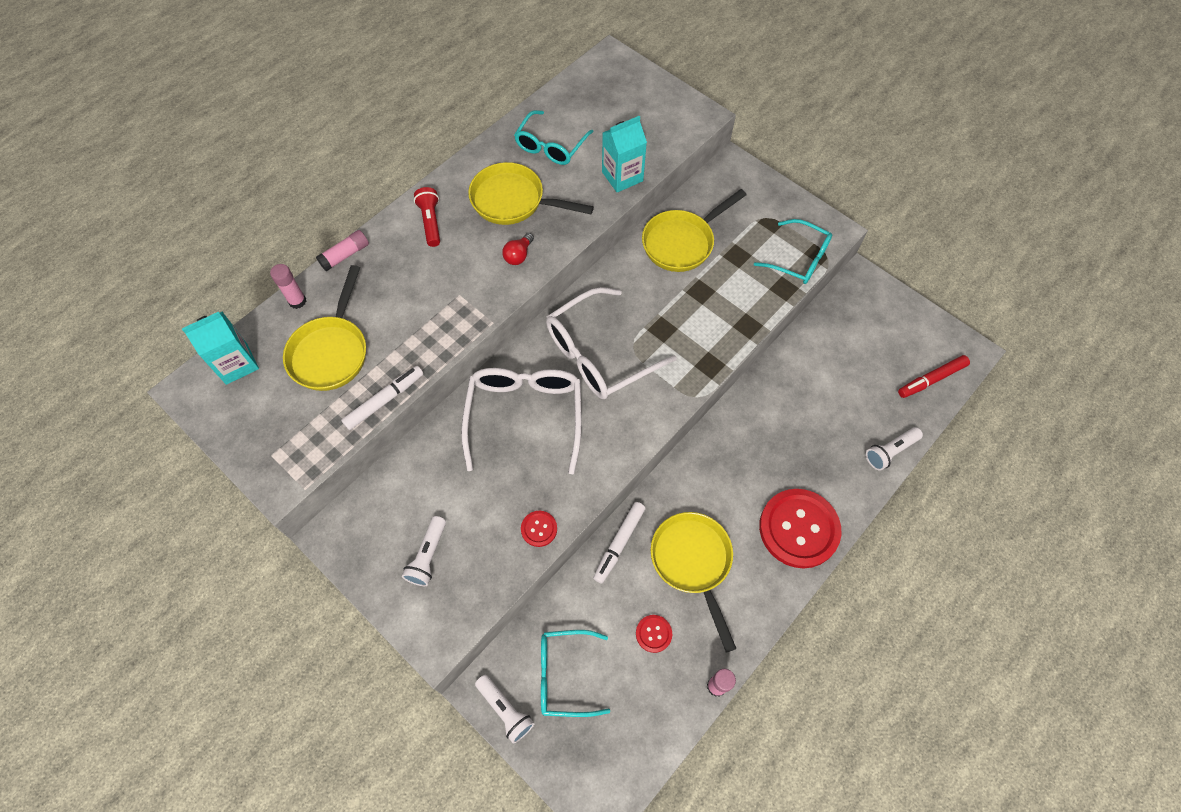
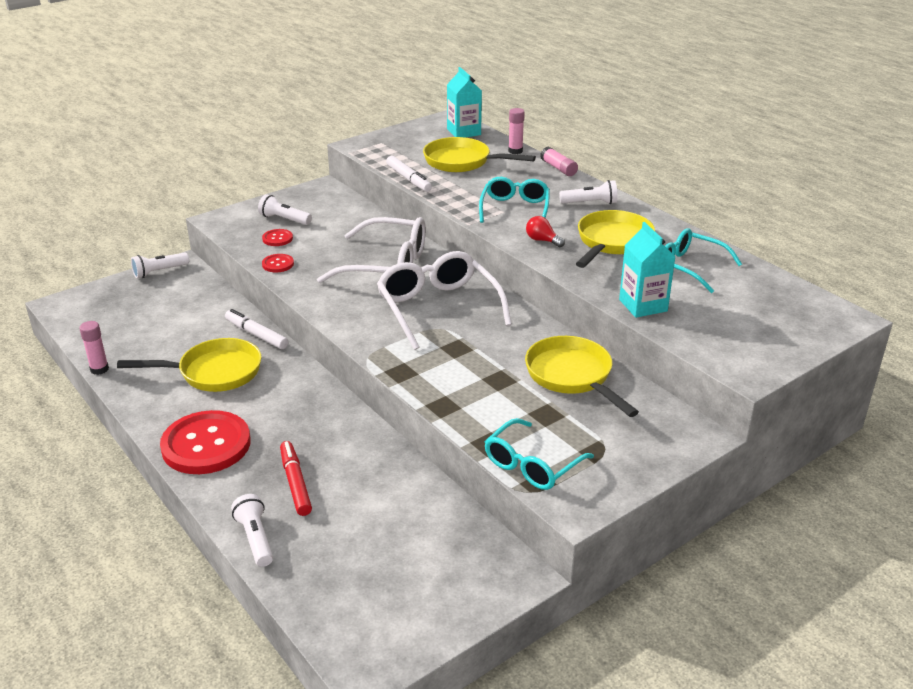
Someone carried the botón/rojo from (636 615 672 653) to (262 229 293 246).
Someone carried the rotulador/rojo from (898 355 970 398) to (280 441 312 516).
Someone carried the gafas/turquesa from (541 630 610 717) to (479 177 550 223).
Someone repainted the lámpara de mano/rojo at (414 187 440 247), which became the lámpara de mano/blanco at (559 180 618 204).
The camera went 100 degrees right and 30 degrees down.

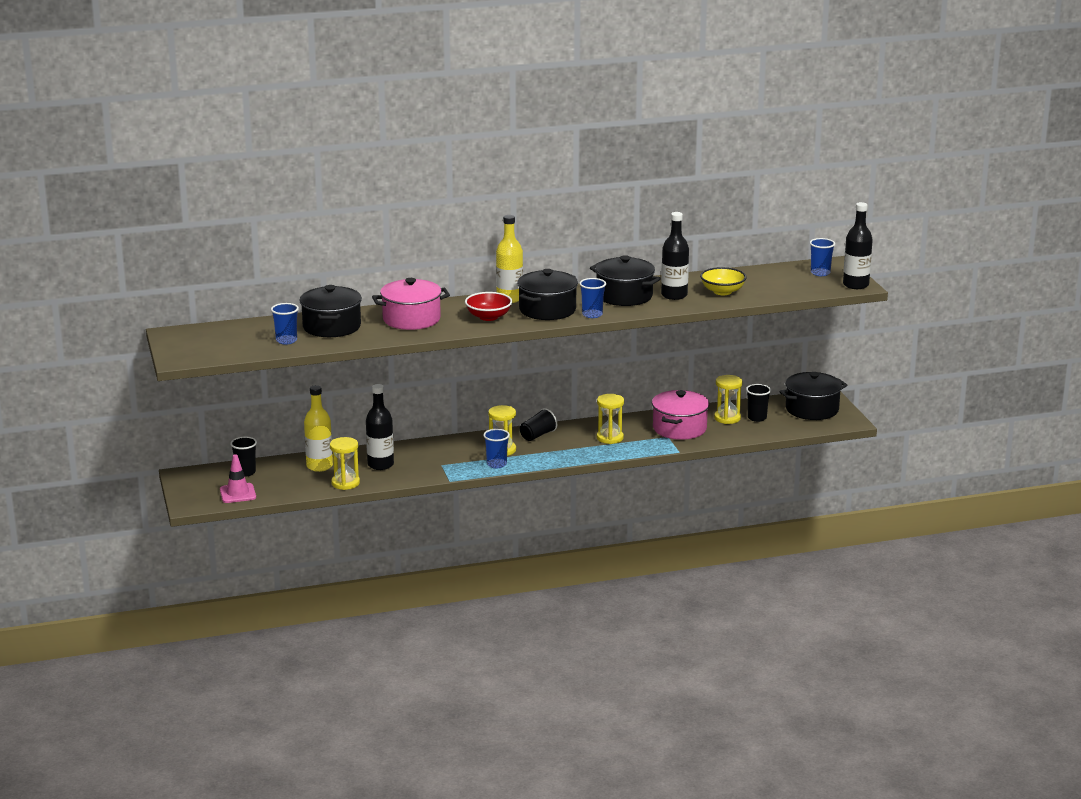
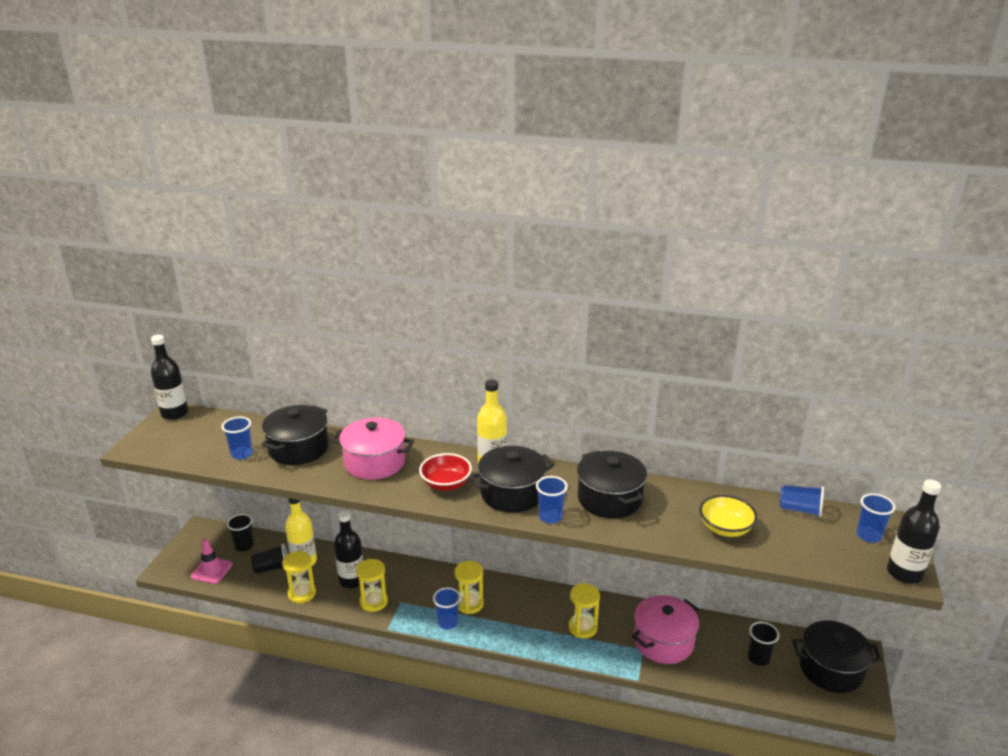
Someone carried the botella/negro from (661 212 689 300) to (151 335 188 420).
Someone carried the vaso/negro from (520 408 557 441) to (251 544 287 574).
Someone carried the reloj de arena/amarillo from (714 375 742 424) to (356 559 388 612).
Someone put down the vaso/azul at (779 485 824 517).
The camera went 30 degrees right and 5 degrees up.

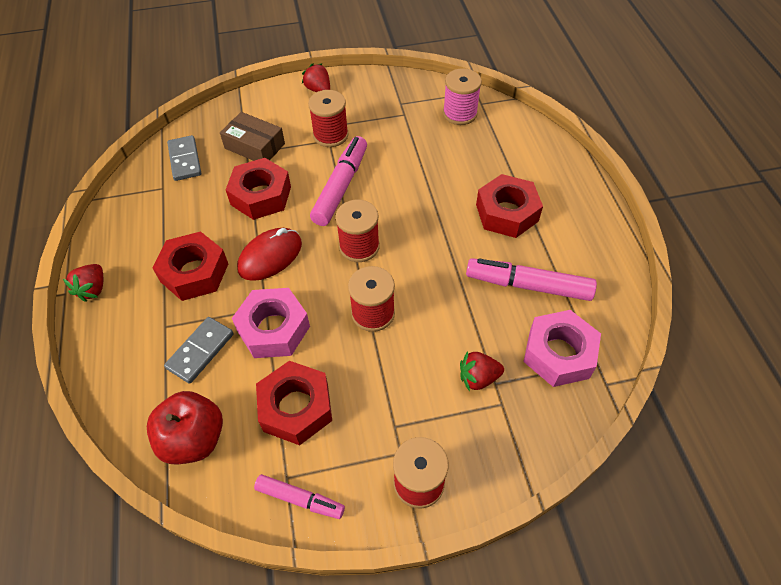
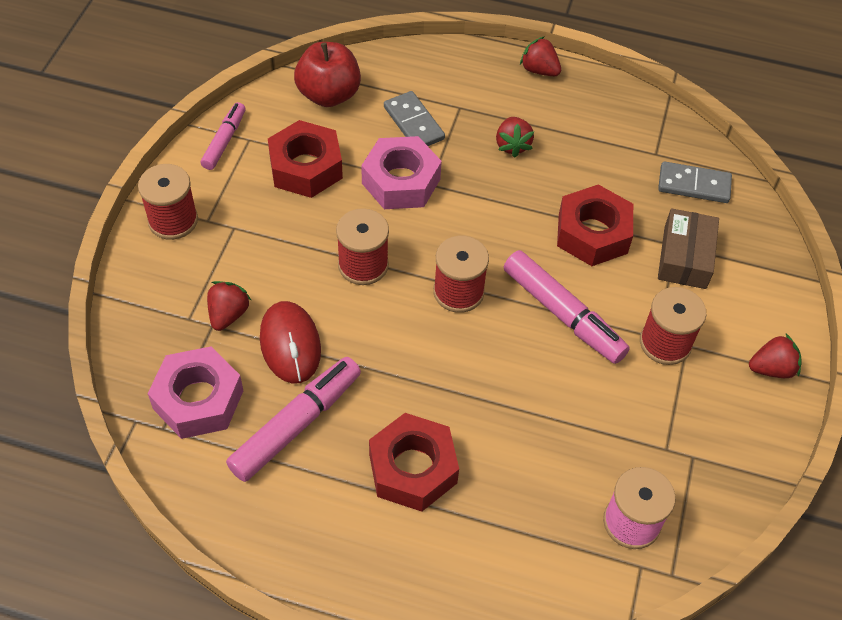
Someone rotated the rotulador/rosa at (254 474 345 519) by 150 degrees clockwise.
Someone carried the ratón/rojo from (237 228 302 281) to (260 301 321 384).
Someone swapped the tuerca/rojo at (152 231 228 301) for the fresa/rojo at (496 117 534 158).
Someone rotated the caja/marrón at (220 112 285 161) by 45 degrees counterclockwise.
The camera went 115 degrees right and 0 degrees up.

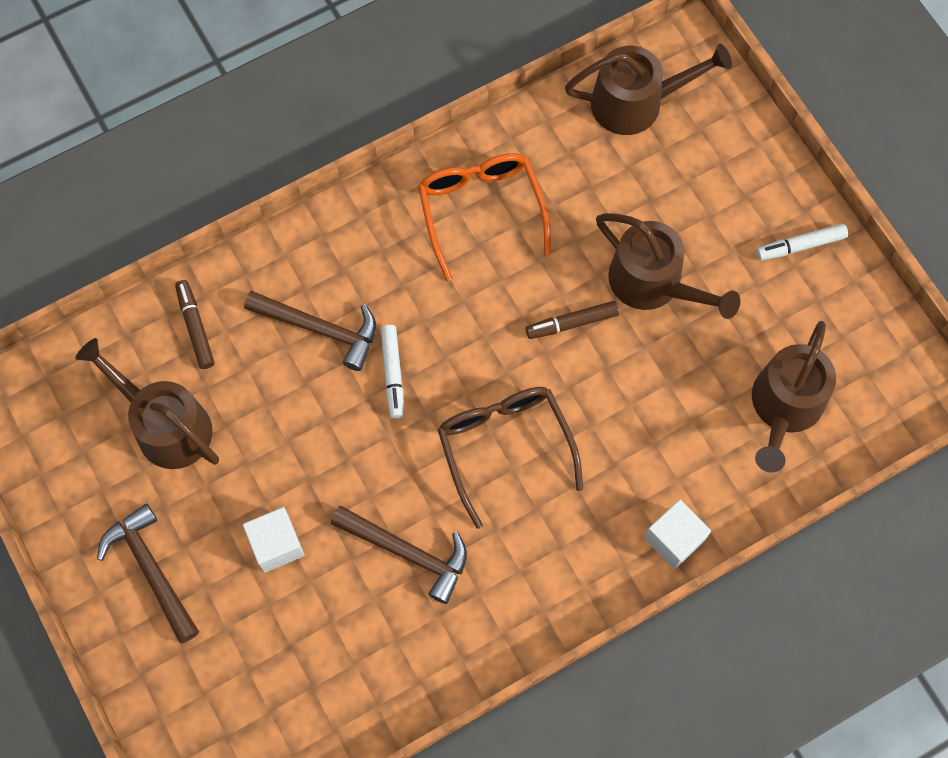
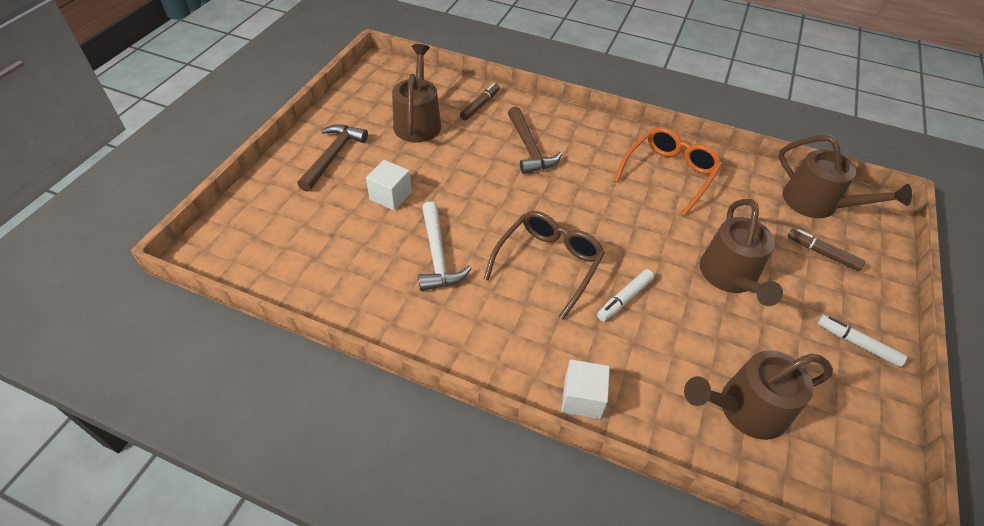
Someone repainted the martillo/marrón at (331 506 467 604), which became the martillo/blanco at (418 201 472 291).
Someone carried the rotulador/blanco from (381 325 404 419) to (597 269 654 321).
Someone carried the rotulador/marrón from (526 301 619 339) to (787 229 866 271).
The camera went 50 degrees right and 20 degrees down.

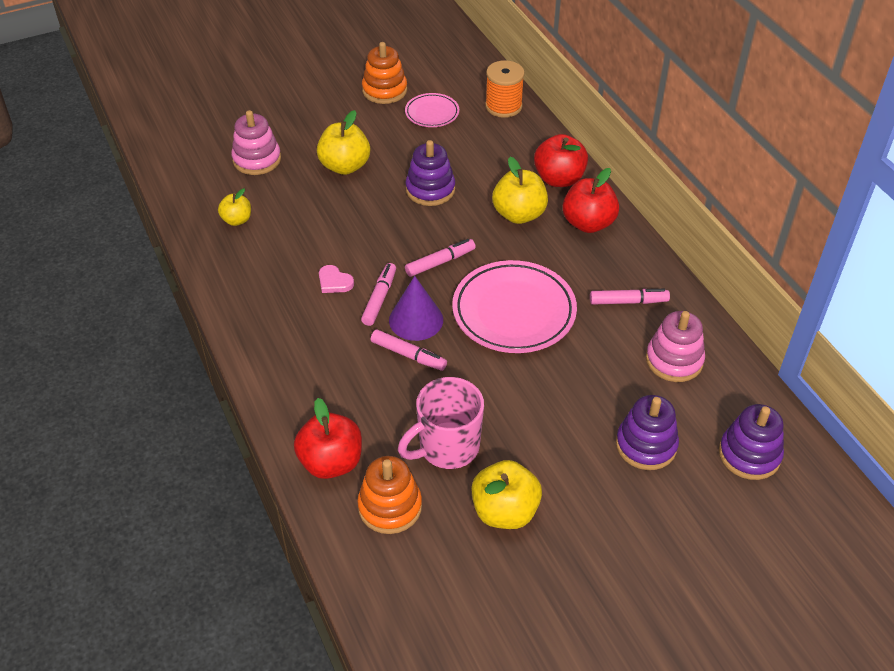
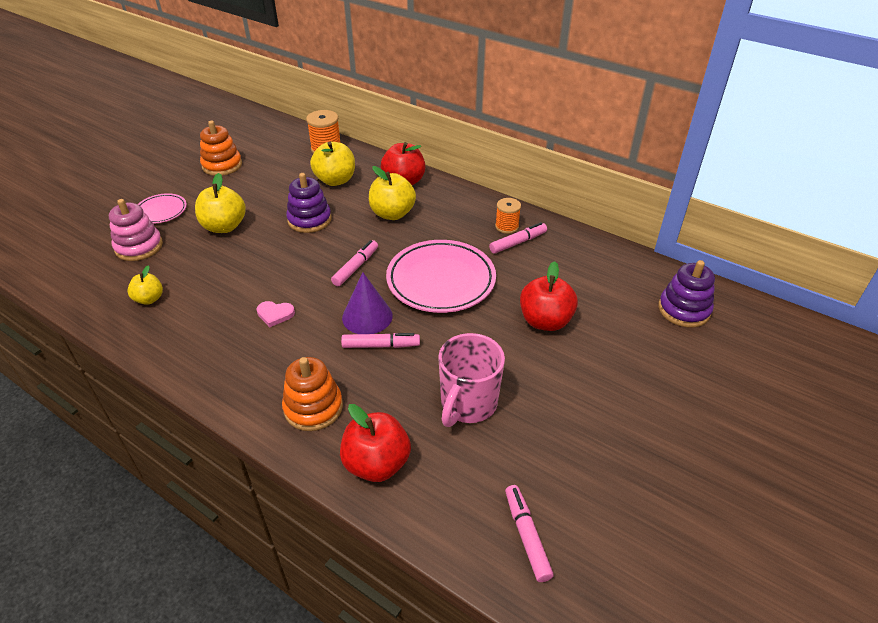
Someone carried the plato/rosa from (405 93 459 127) to (138 193 187 224).
Someone carried the juguete apilable/naranja from (357 456 422 534) to (282 357 343 431).
Someone carried the manzana/amarillo from (471 460 542 529) to (310 142 355 186).
Someone put down the carrete/naranja at (495 198 521 234).
Someone carried the rotulador/rosa from (361 263 396 326) to (505 485 554 582).
Someone carried the manzana/rojo from (562 168 619 233) to (520 261 578 331).
Someone took away the juguete apilable/morado at (616 395 679 470).
Someone took away the juguete apilable/rosa at (646 311 705 382).
The camera went 30 degrees left and 5 degrees down.

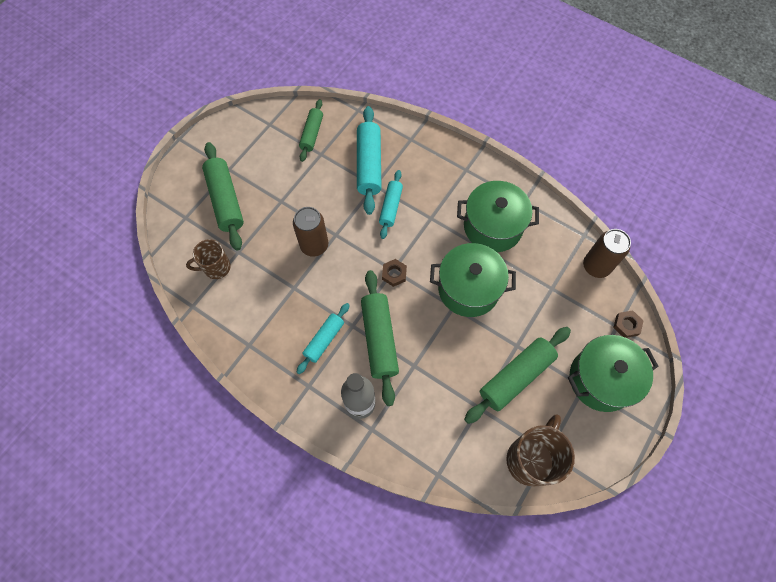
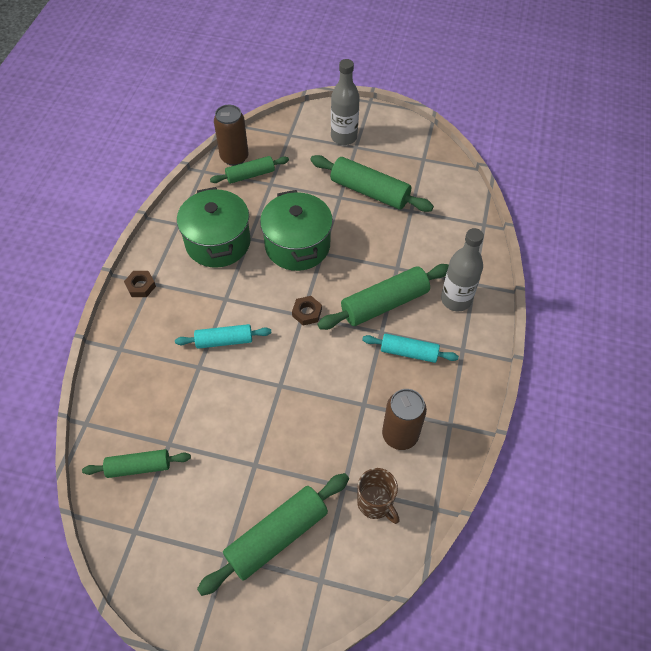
Someone carried the tuerca/marrón from (613 310 643 338) to (124 271 156 297).
Someone put down the rodillo/verde at (210 156 289 184).
Someone swapped the olla/verde at (568 335 659 412) for the botella/gris at (331 59 360 145).
Someone carried the lata/marrón from (293 207 328 257) to (382 389 427 450).
Someone took away the rodillo/turquesa at (357 106 382 215).
Someone took away the taza/marrón at (506 415 575 487).
The camera went 110 degrees left and 10 degrees down.

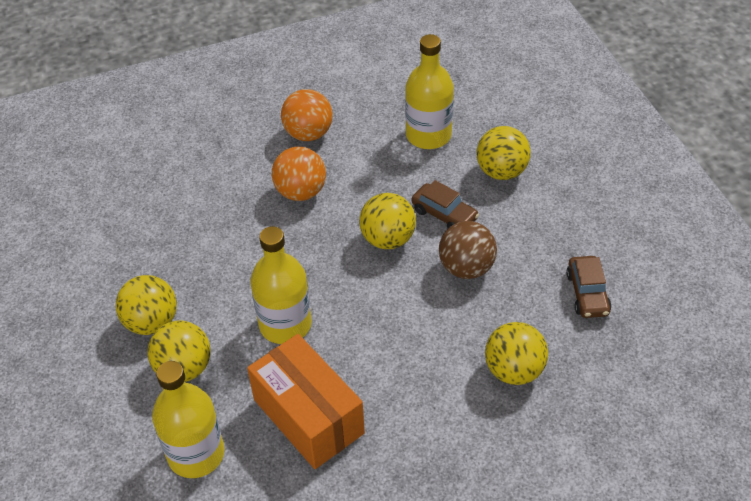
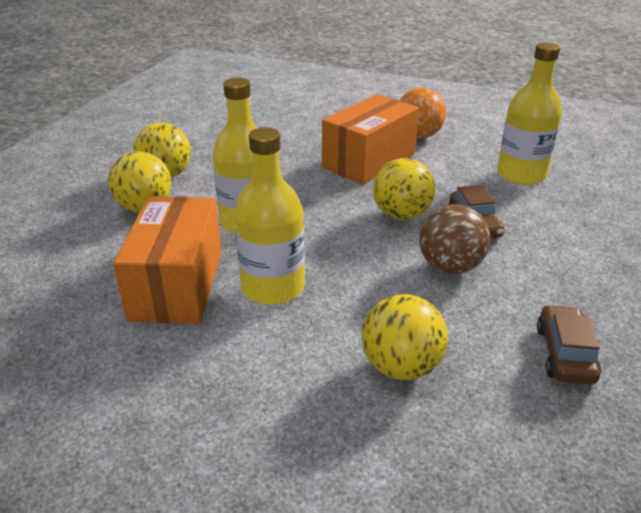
Someone carried the botella/amarillo from (152 361 225 478) to (234 127 305 305).
Someone swapped the pelota/naranja at (272 147 326 201) for the caja/naranja at (322 94 419 184).
Someone rotated the coche/marrón at (566 256 611 318) by 150 degrees clockwise.
Someone took away the pelota/amarillo at (477 126 530 180).
The camera went 40 degrees right and 15 degrees down.

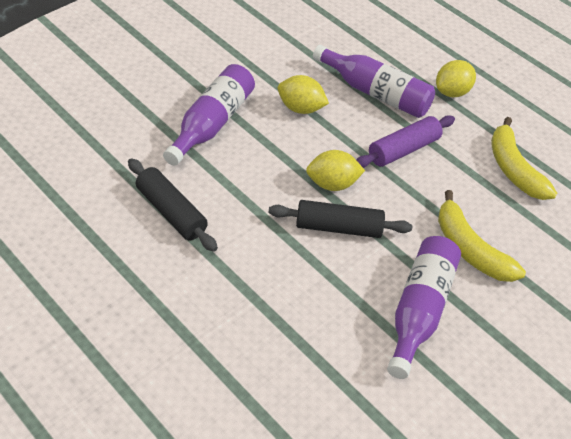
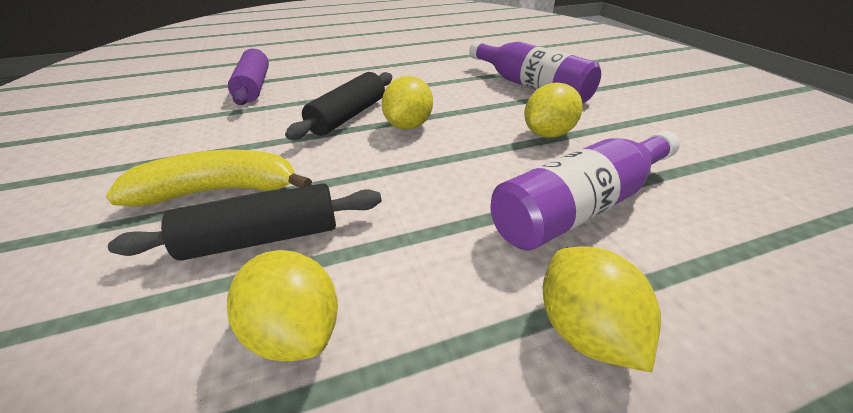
Someone carried the rodillo/negro from (128 158 218 252) to (108 183 382 261).
Someone swapped the plátano/amarillo at (491 117 557 200) for the limón/amarillo at (227 250 338 362).
Someone carried the rodillo/morado from (356 115 455 168) to (228 49 269 105).
Someone took away the botella/morado at (387 236 461 379).
The camera went 120 degrees right and 10 degrees down.

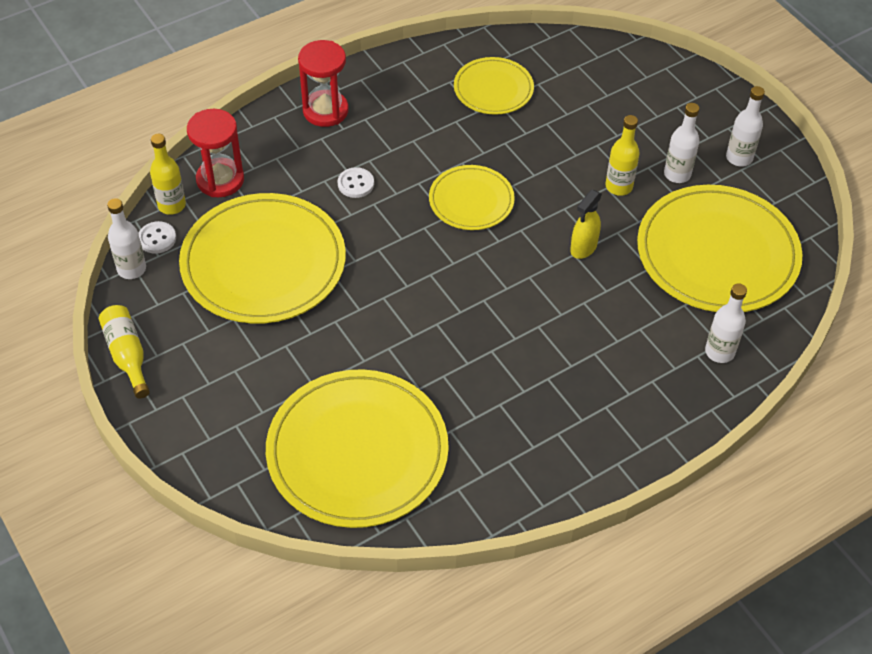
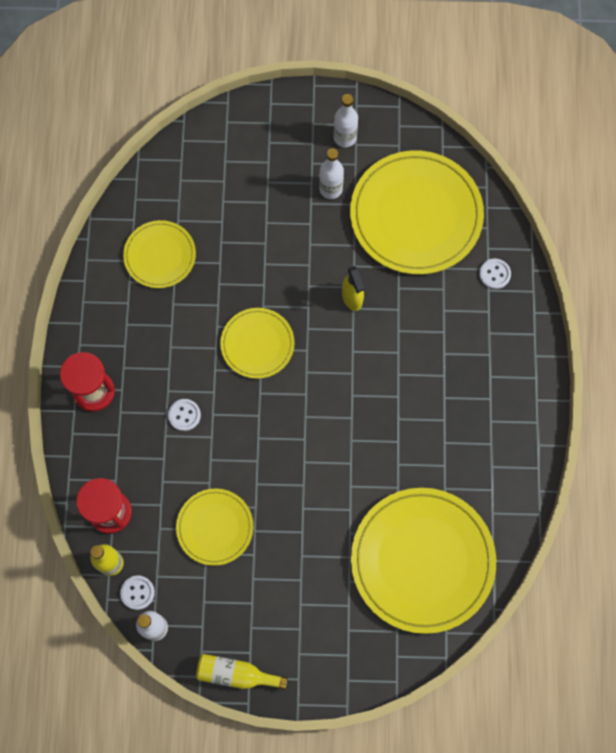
Someone scaled the plato/amarillo at (179 193 346 324) by 0.54.
Someone swapped the botella/blanco at (705 283 747 363) for the botón/blanco at (479 258 511 289).
Someone took away the botella/amarillo at (606 115 640 196).
The camera went 55 degrees left and 20 degrees up.

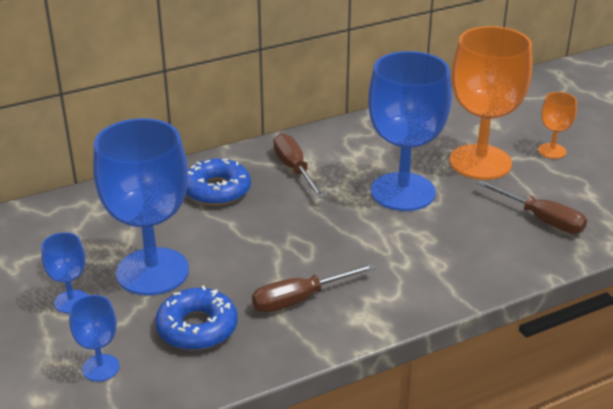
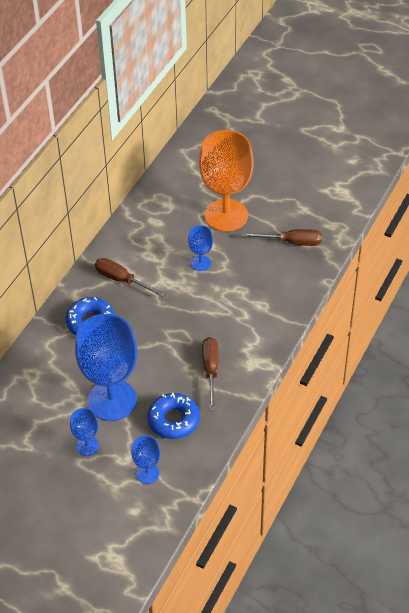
Someone scaled the copa/azul at (368 51 451 211) by 0.46.
Someone rotated the destornillador/marrón at (252 263 376 312) by 150 degrees clockwise.
Someone took away the copa/naranja at (538 92 577 159).
The camera went 35 degrees left and 15 degrees up.

